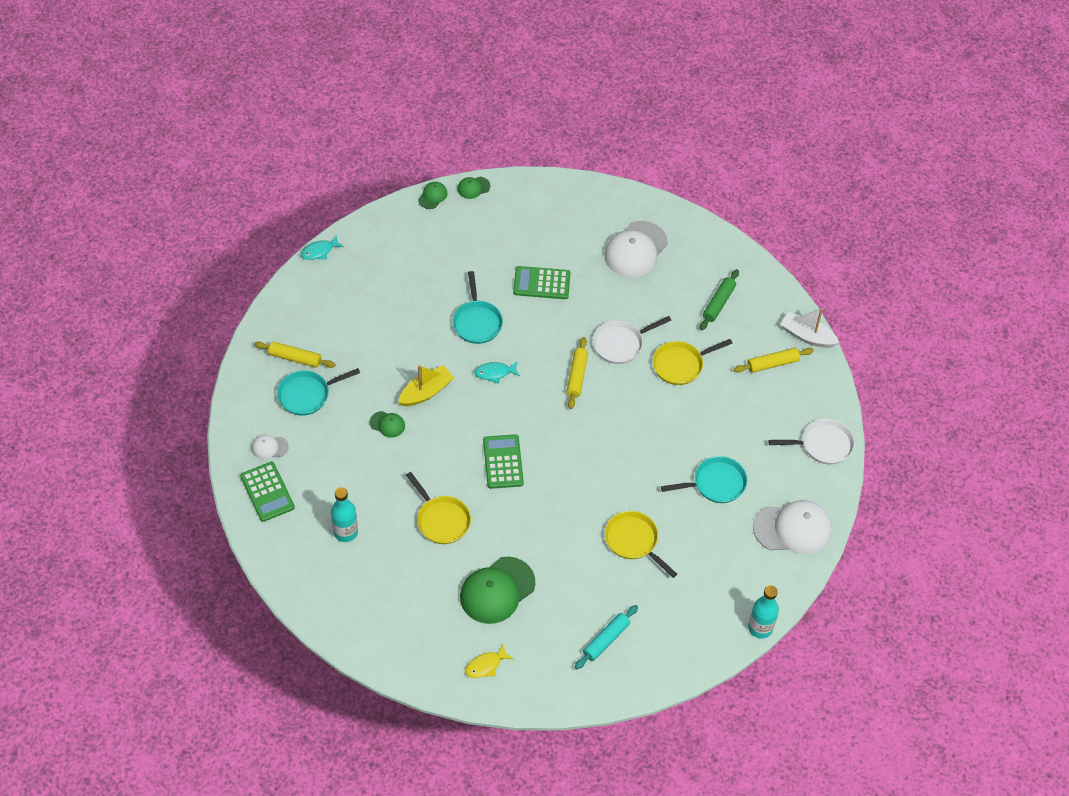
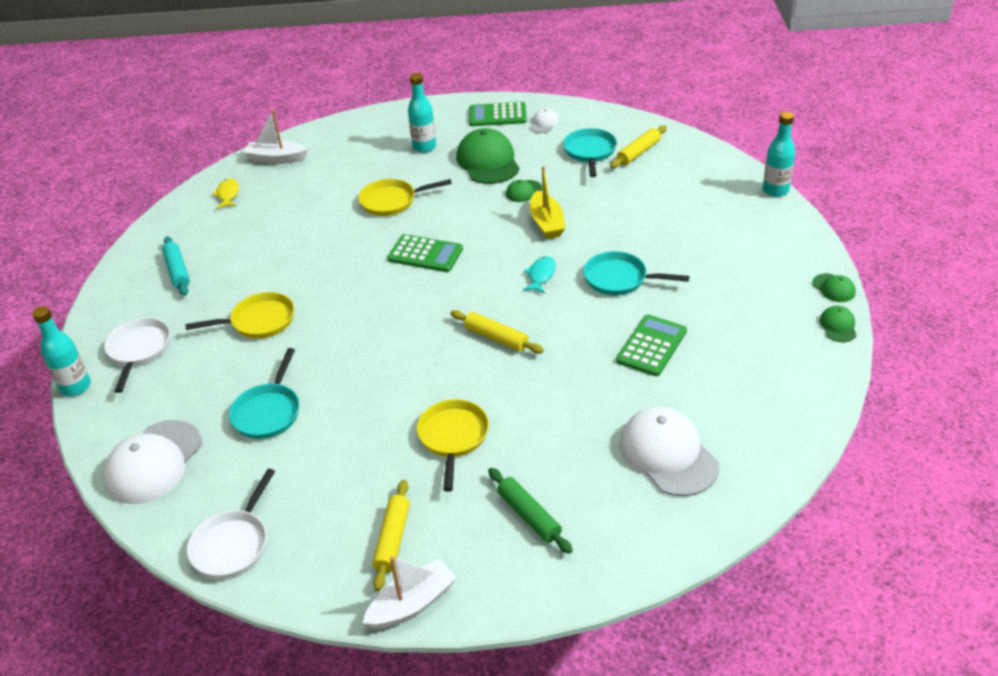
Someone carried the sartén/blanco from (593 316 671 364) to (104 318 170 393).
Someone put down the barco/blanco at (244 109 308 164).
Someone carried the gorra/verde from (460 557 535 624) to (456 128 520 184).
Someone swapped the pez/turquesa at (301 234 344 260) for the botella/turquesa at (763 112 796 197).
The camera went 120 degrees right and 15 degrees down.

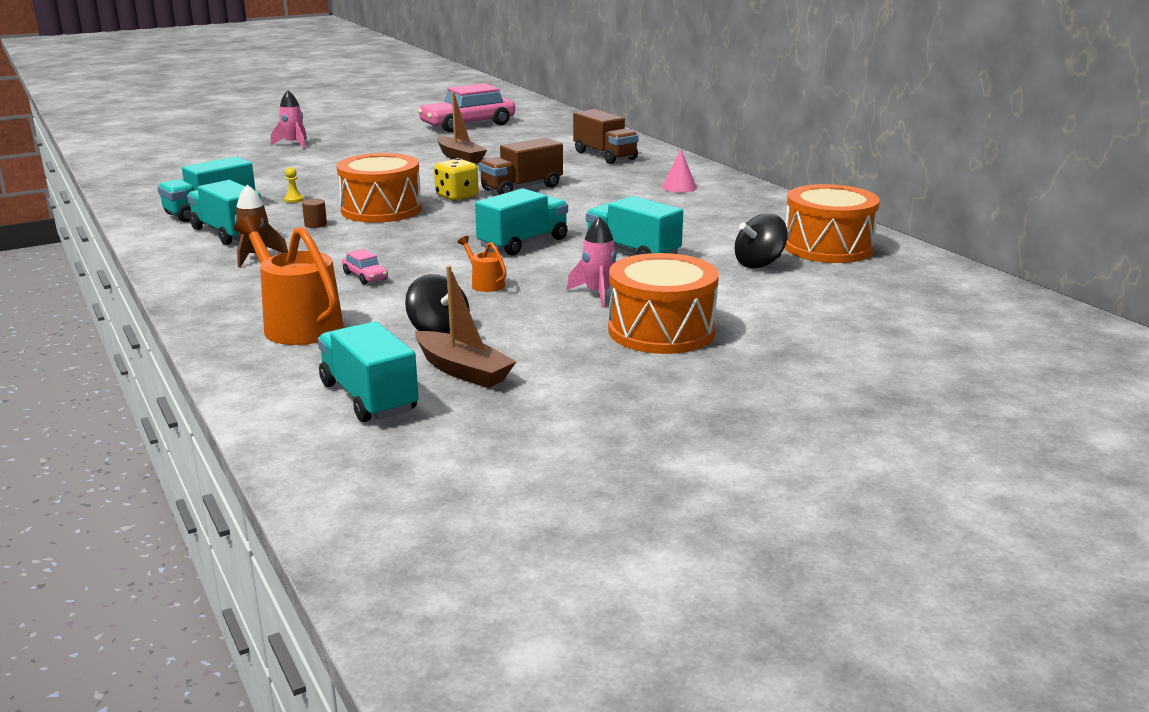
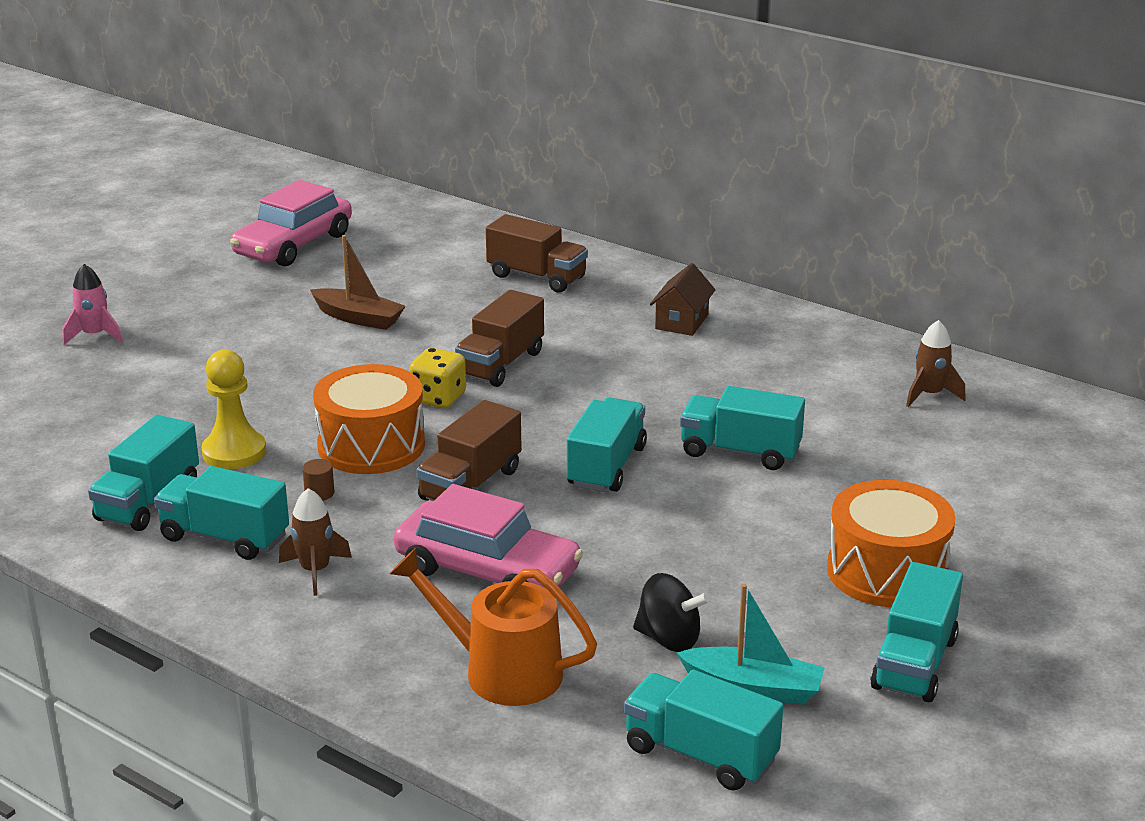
Someone scaled the peón/amarillo at (284 167 304 203) by 2.46.
Someone scaled the coche/rosa at (342 249 388 284) by 2.48.
Someone put down the camión/marrón at (417 400 522 501).
Someone swapped the cono/rosa at (662 150 697 193) for the casa/marrón at (650 263 716 336).
Someone repainted the barco/marrón at (415 266 517 388), which became the barco/turquesa at (677 584 825 705).
Someone put down the camión/turquesa at (871 562 963 703).
Someone swapped the tambor/naranja at (784 184 880 263) for the cohete/marrón at (906 320 966 407).
Someone took away the regadera/naranja at (457 236 507 292).
Someone took away the cohete/rosa at (567 216 617 308).
Someone took away the peonza/negro at (735 214 788 269).
The camera went 25 degrees left and 5 degrees up.

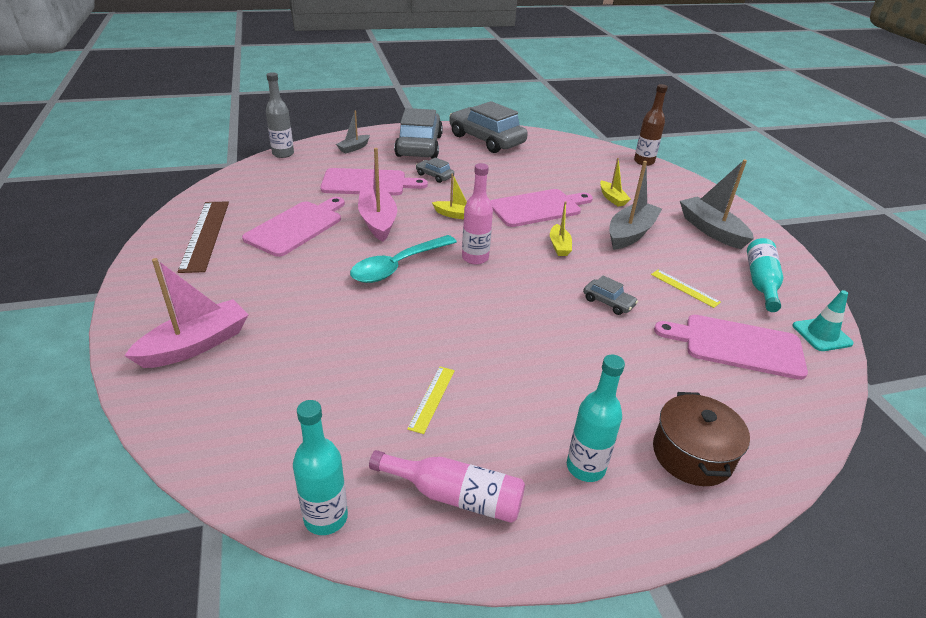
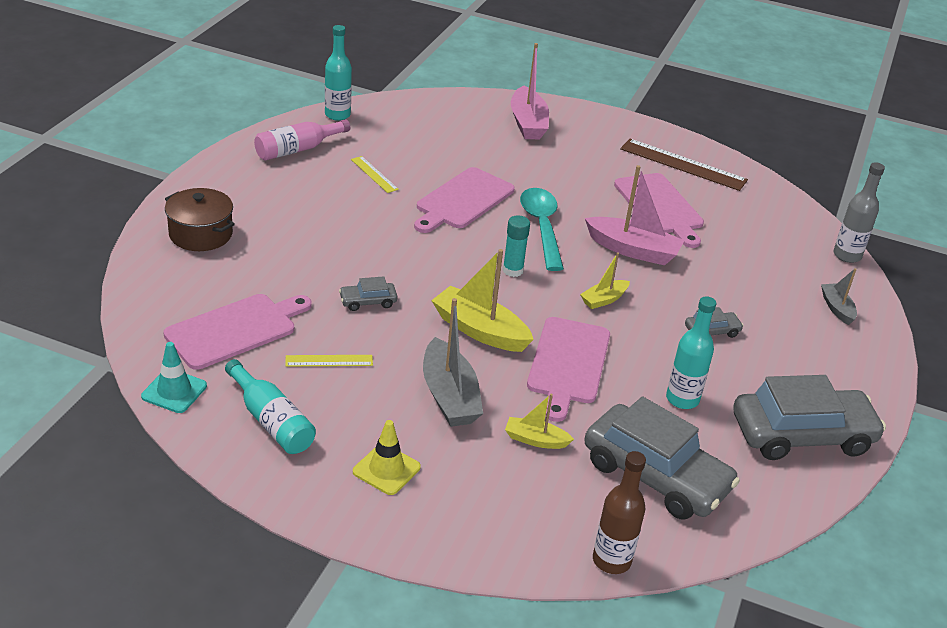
Someone swapped the barco/gris at (680 160 754 249) for the cono de tráfico/amarillo at (353 420 421 495).
Someone carried the tabla de cortar/rosa from (320 168 428 196) to (414 167 515 233).
Someone scaled the barco/amarillo at (550 201 572 256) by 1.81.
Someone swapped the botella/rosa at (462 163 493 265) for the barra de pegamento/turquesa at (503 216 530 277).
Someone carried the coche/gris from (394 108 443 159) to (584 396 740 520).
Someone carried the botella/turquesa from (567 354 625 482) to (666 296 716 409).
The camera went 125 degrees right and 0 degrees up.

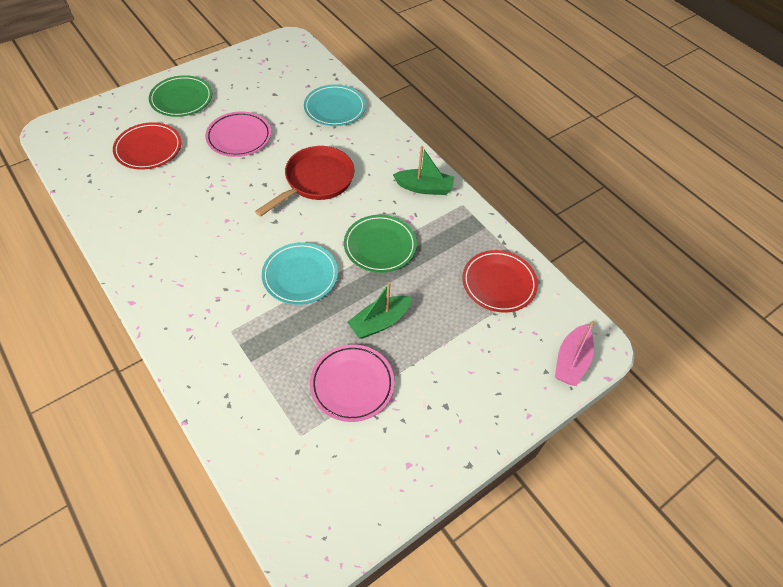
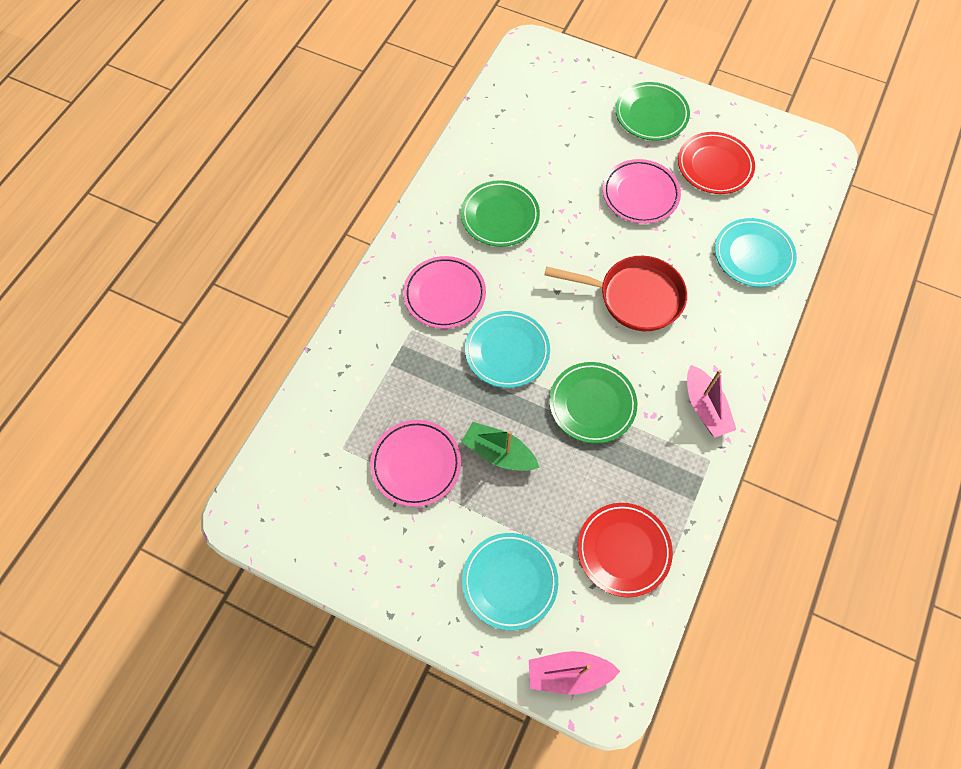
Someone put down the plato/rosa at (403 256 486 329).
Someone put down the plato/verde at (461 180 540 247).
Someone put down the plato/turquesa at (462 533 558 630).
Someone carried the plato/rojo from (113 122 181 170) to (678 132 755 194).
Someone repainted the barco/verde at (393 146 454 195), which became the barco/rosa at (687 365 736 437).
The camera went 65 degrees right and 10 degrees up.

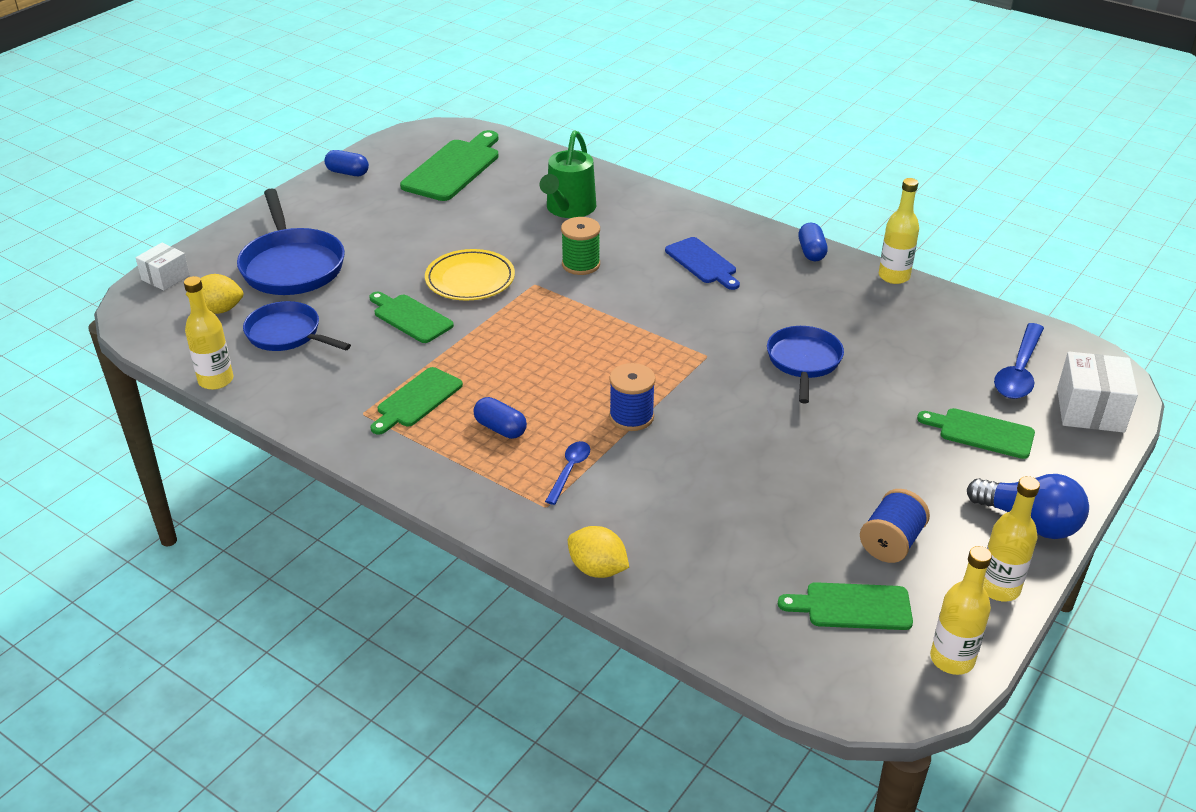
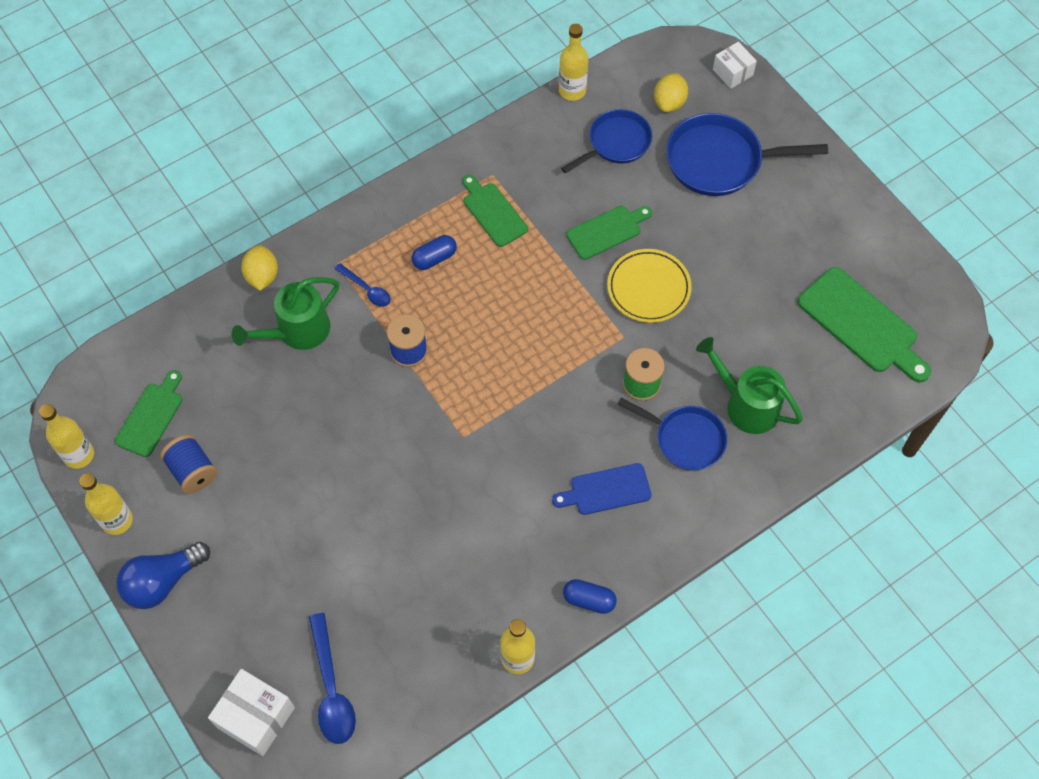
Someone put down the regadera/verde at (231 277 339 350).
Someone rotated the limón/amarillo at (568 526 629 578) by 60 degrees counterclockwise.
Someone rotated the cuchara/azul at (994 323 1044 399) by 150 degrees counterclockwise.
Someone carried the sartén/azul from (767 326 844 404) to (618 398 727 471).
Someone took away the cápsula/azul at (324 150 369 176).
Someone took away the tabla de cortar/verde at (917 408 1035 459).
The camera went 110 degrees right and 25 degrees up.

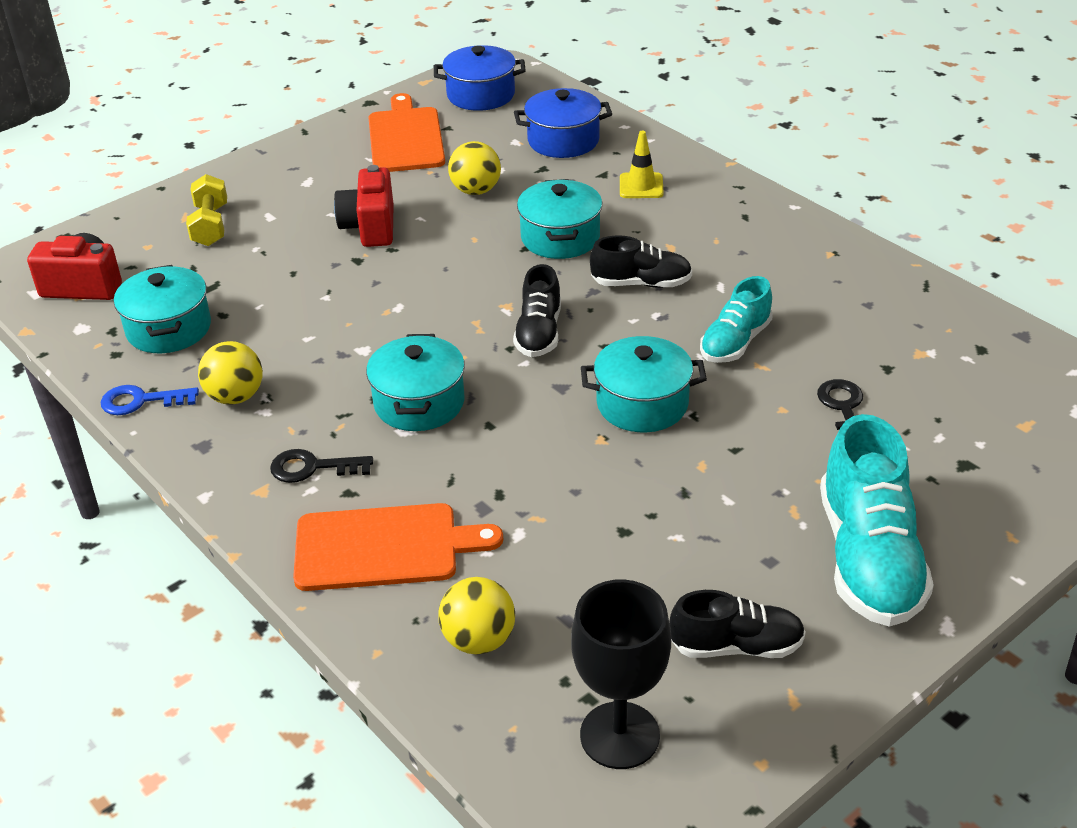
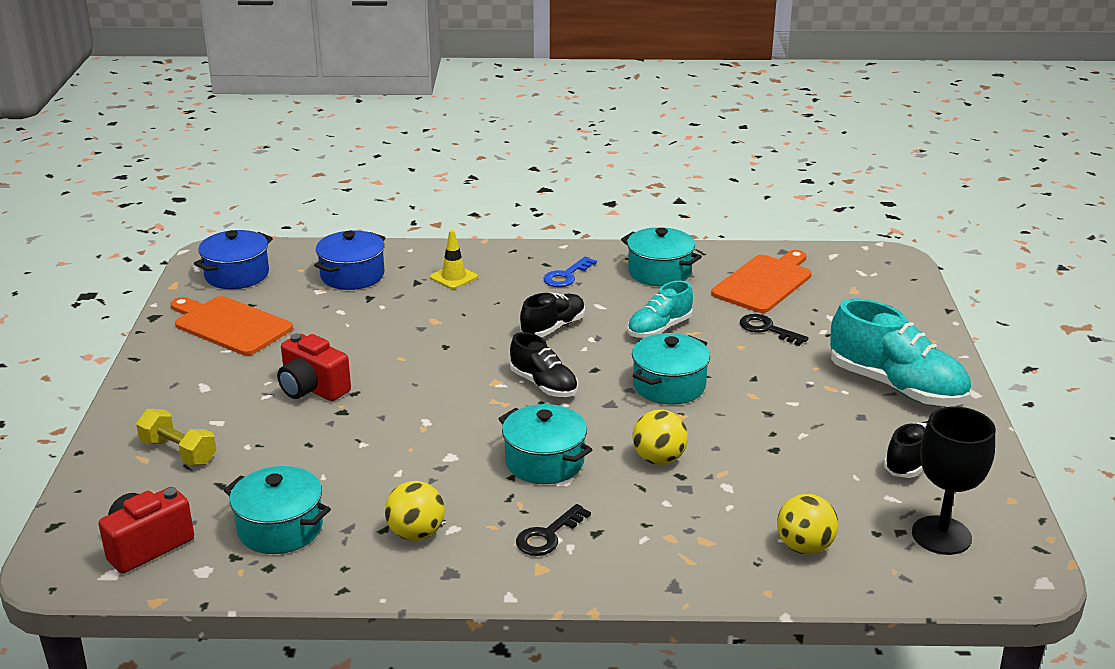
Someone carried the llave/azul from (101 385 199 415) to (543 256 597 287).
Someone carried the olla/turquesa from (517 179 602 259) to (621 227 702 286).
Someone rotated the zapato/turquesa at (700 276 773 363) by 60 degrees clockwise.
Someone carried the pelota/amarillo from (448 141 501 195) to (633 410 688 465).
Someone carried the tabla de cortar/naranja from (293 503 503 591) to (711 250 812 313).
The camera went 50 degrees left and 10 degrees down.

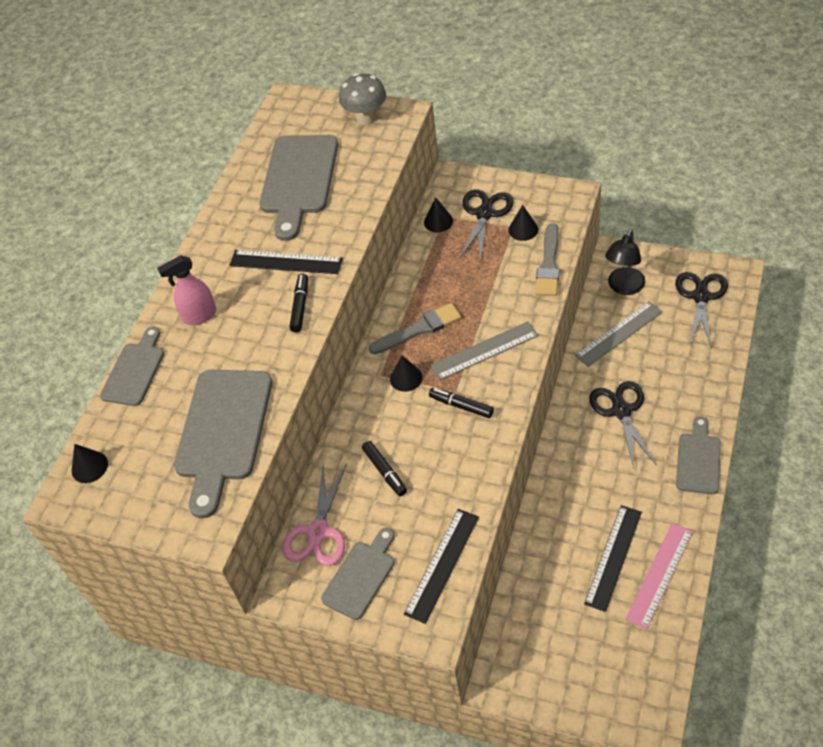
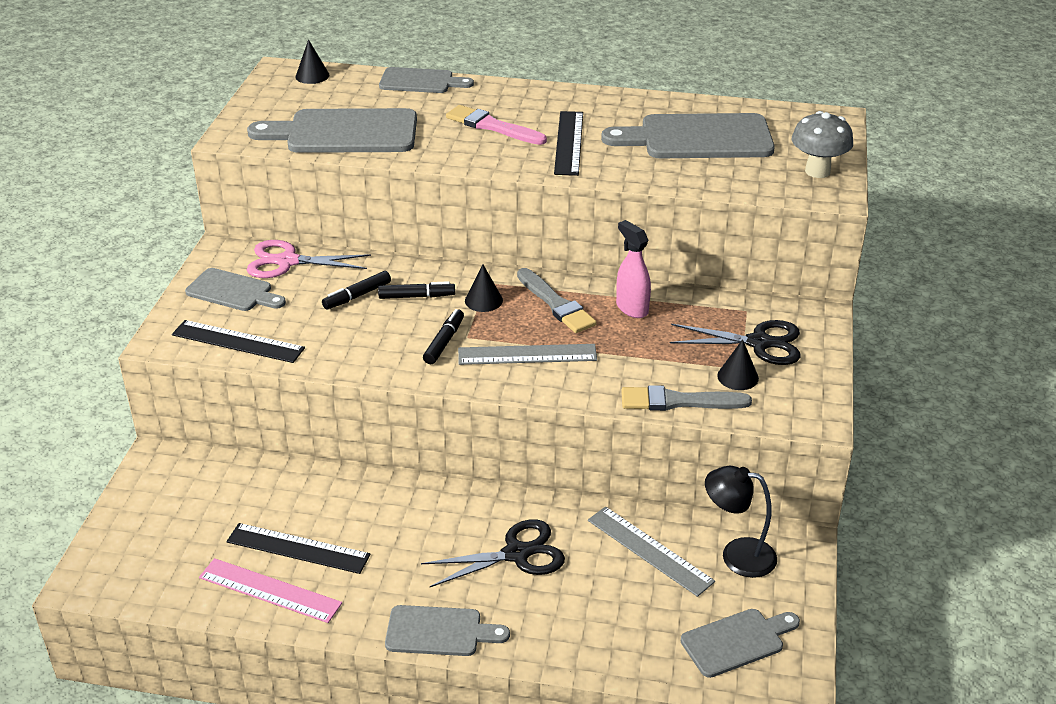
Someone carried the rotulador/negro from (289 274 308 332) to (378 281 455 299).
Someone put down the pincel/rosa at (446 105 547 145).
Someone rotated the regla/gris at (430 321 538 381) by 60 degrees counterclockwise.
Someone carried the pulverizador/rosa from (157 255 216 325) to (616 220 651 318).
Someone swapped the tijeras/negro at (675 272 728 348) for the tabla de cortar/gris at (681 609 800 678).
Someone took away the cono/negro at (424 197 453 232).
The camera went 75 degrees right and 15 degrees down.

